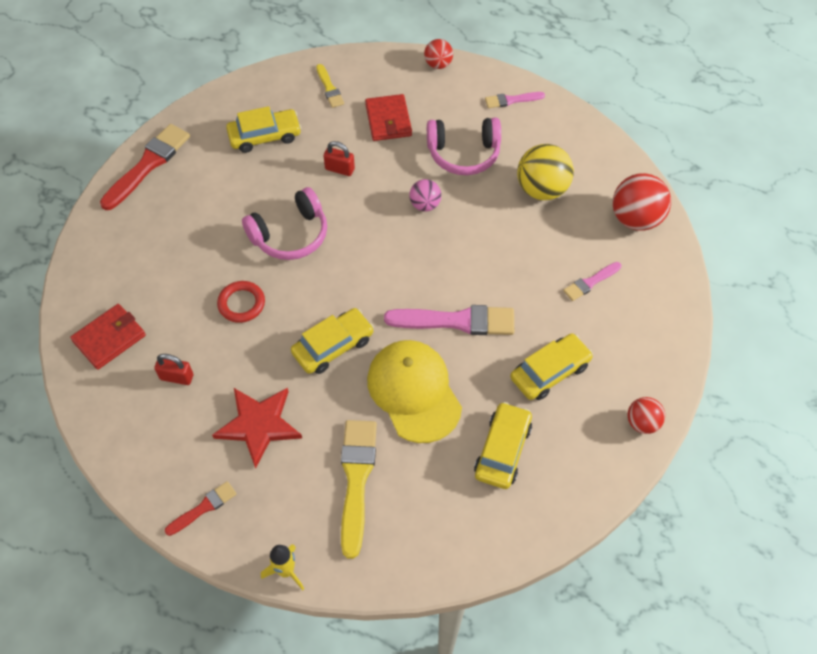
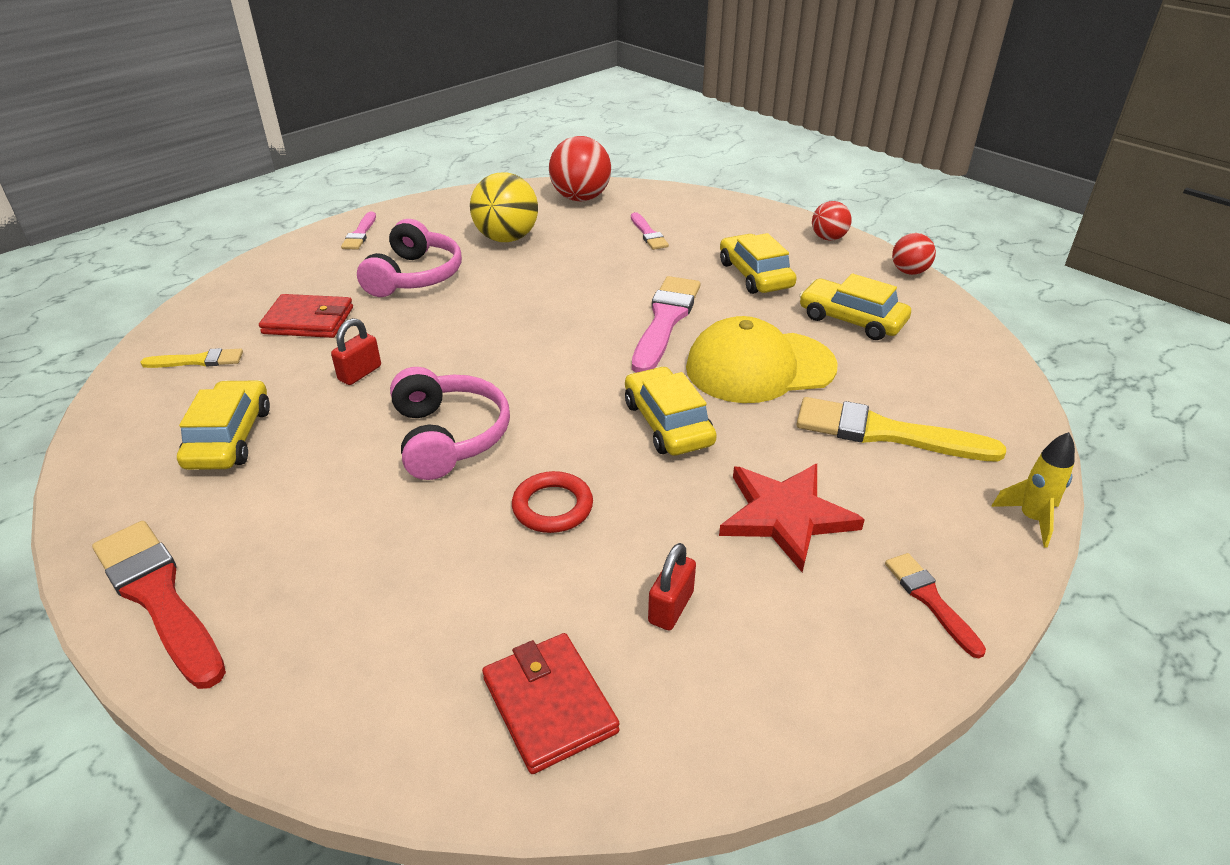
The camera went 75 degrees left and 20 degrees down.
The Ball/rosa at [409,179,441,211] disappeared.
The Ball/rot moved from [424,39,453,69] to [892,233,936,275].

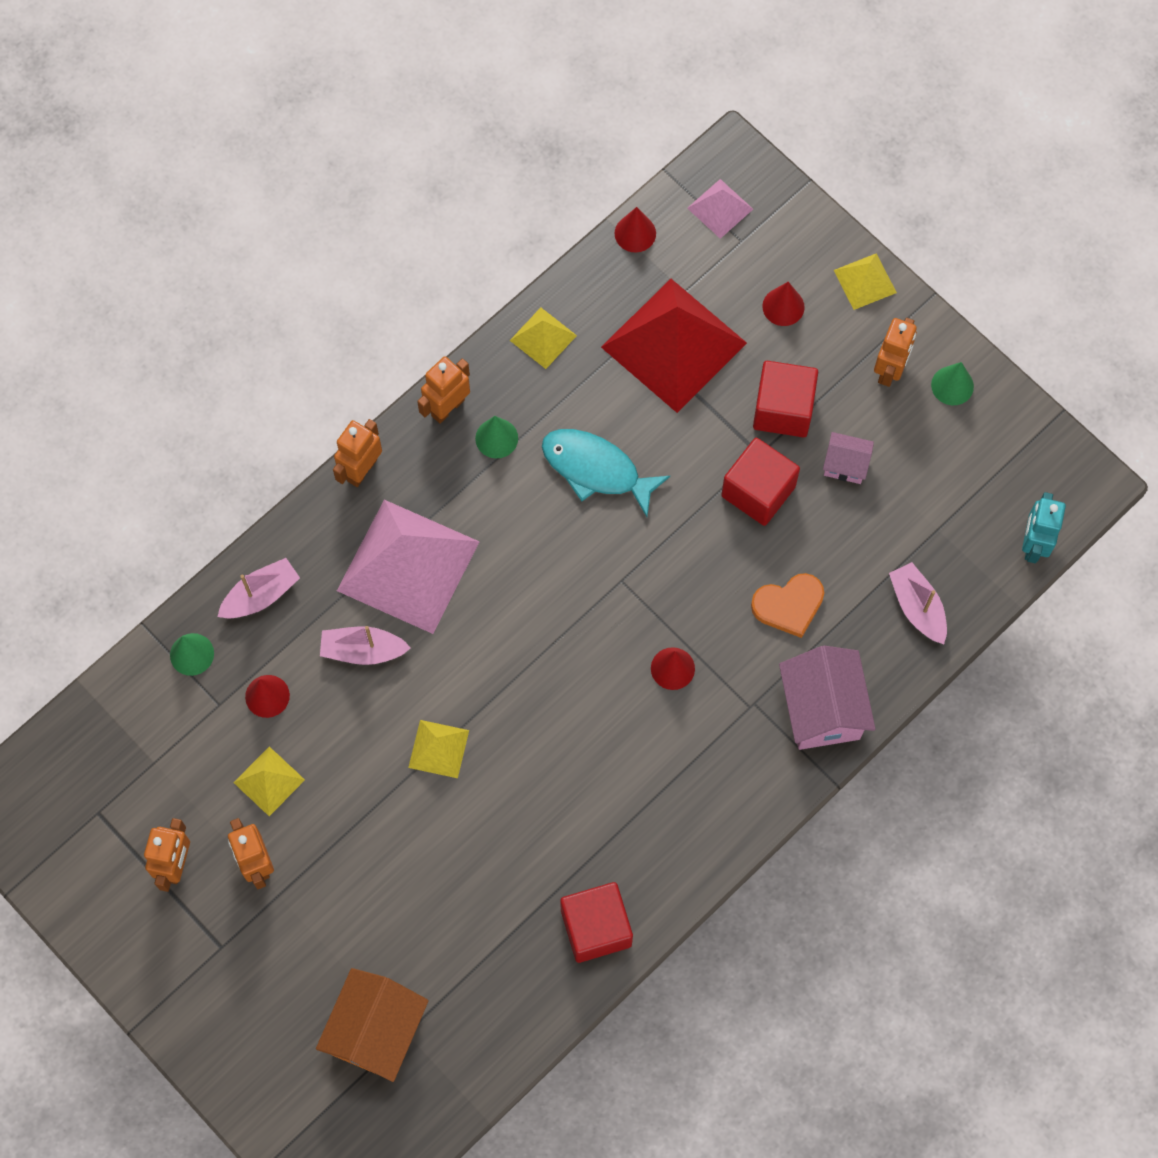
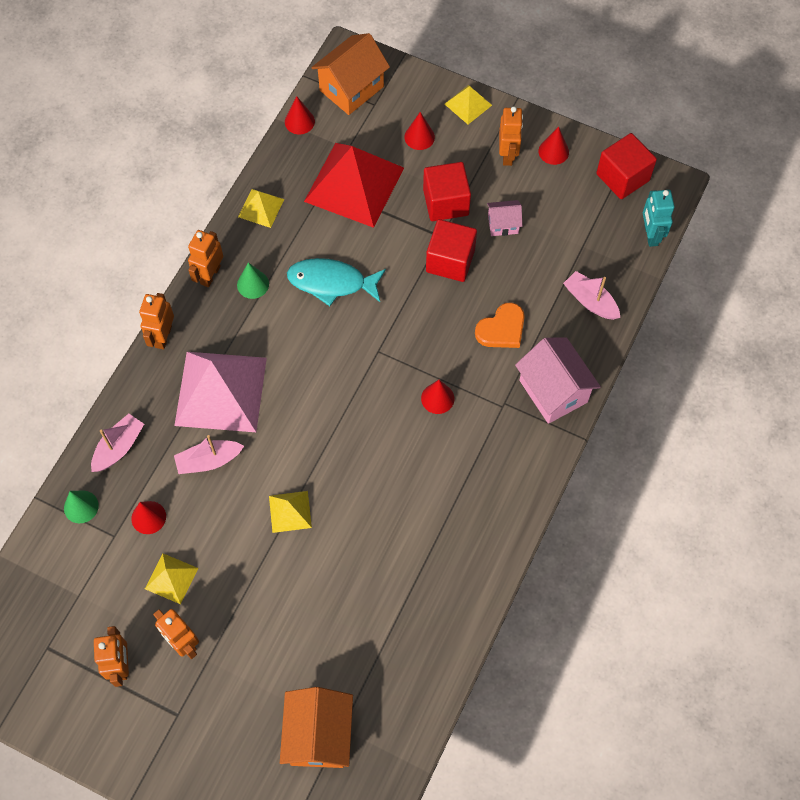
The camera went 20 degrees left and 5 degrees down.
The Kubus/rot moved from [560,882,633,963] to [596,133,657,199].
The Pyramide/rosa at [687,179,753,239] was replaced by the Haus/orange at [311,33,390,115].
The Kegel/grün at [931,362,974,405] became the Kegel/rot at [539,127,569,165].

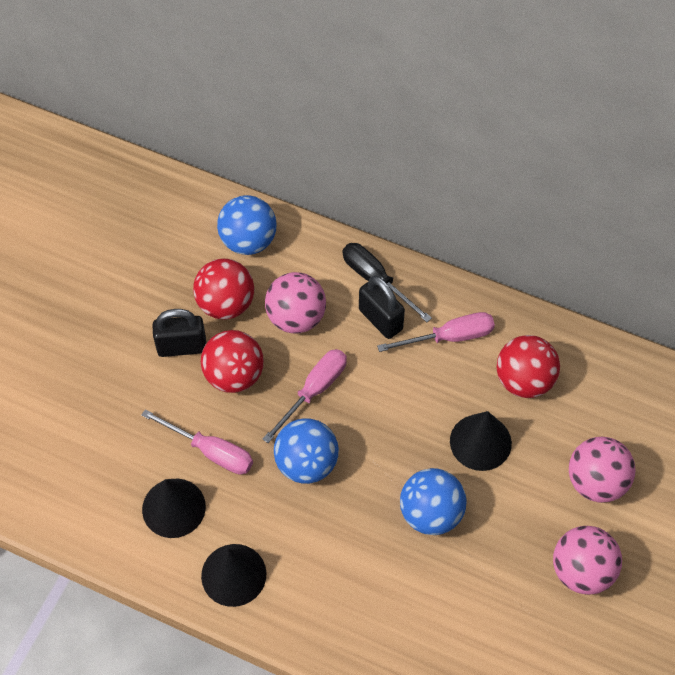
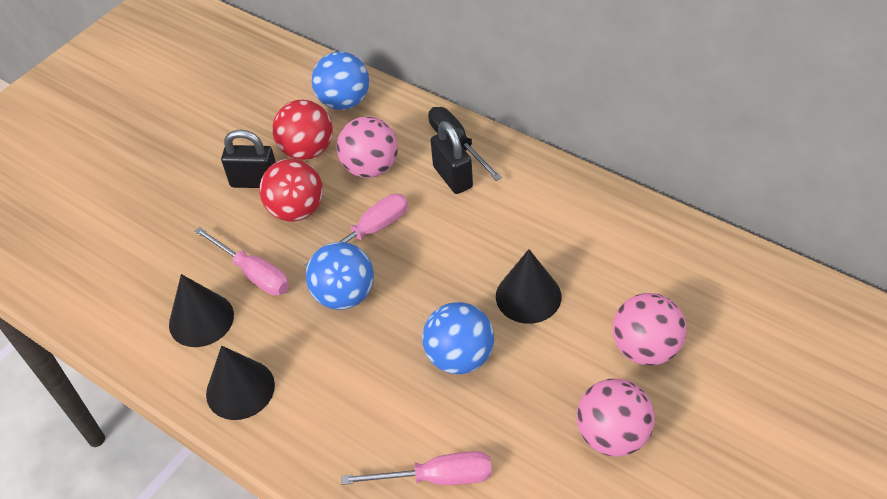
The camera went 15 degrees right and 10 degrees down.
The Schraubenzieher/rosa moved from [377,312,495,352] to [341,451,492,485].
The Ball/rot at [497,335,560,398] disappeared.

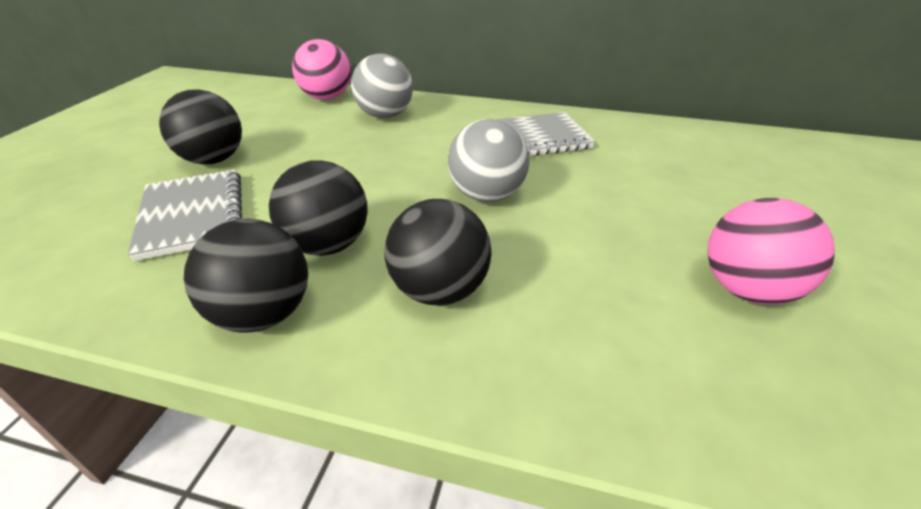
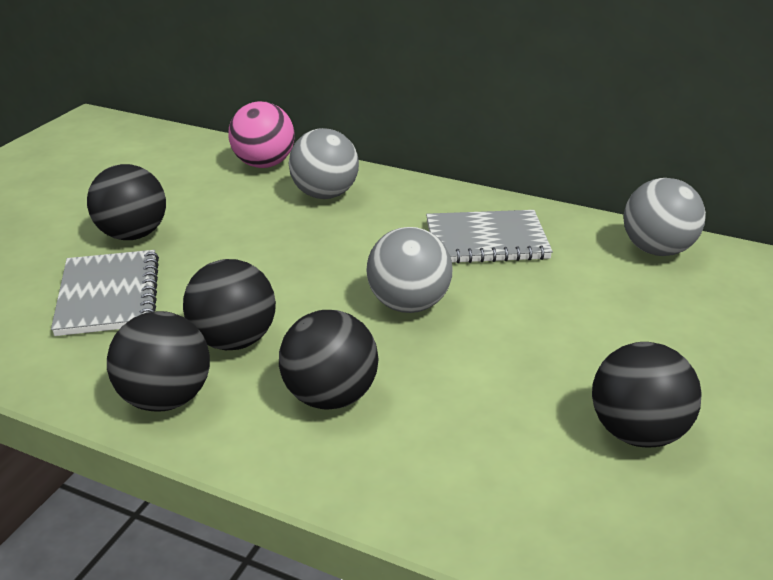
The camera went 10 degrees right and 5 degrees down.
The Ball/rosa at [707,198,835,305] became the Ball/schwarz at [592,342,702,447].
The Ball/grau at [624,178,706,256] appeared.

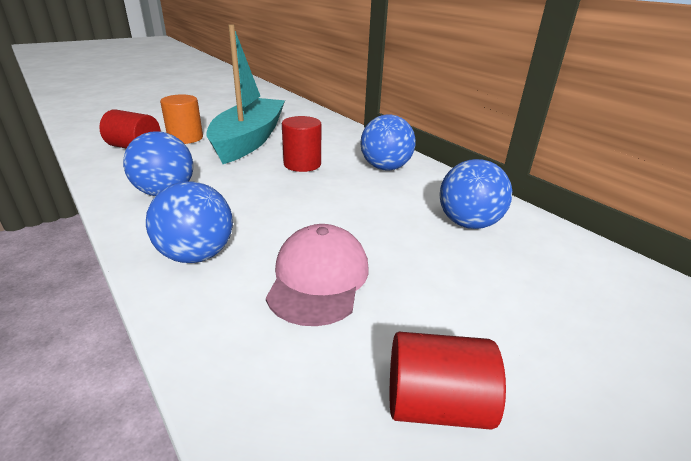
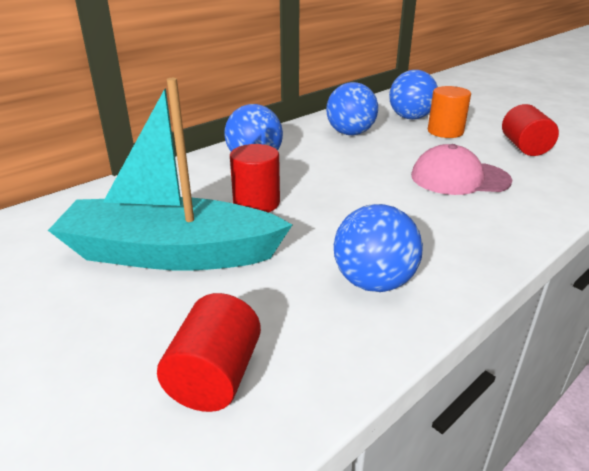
The camera went 95 degrees left and 0 degrees up.
The Ball/blau moved from [146,181,233,263] to [389,70,438,119].
The Vollzylinder/orange moved from [160,94,203,144] to [428,86,471,138].

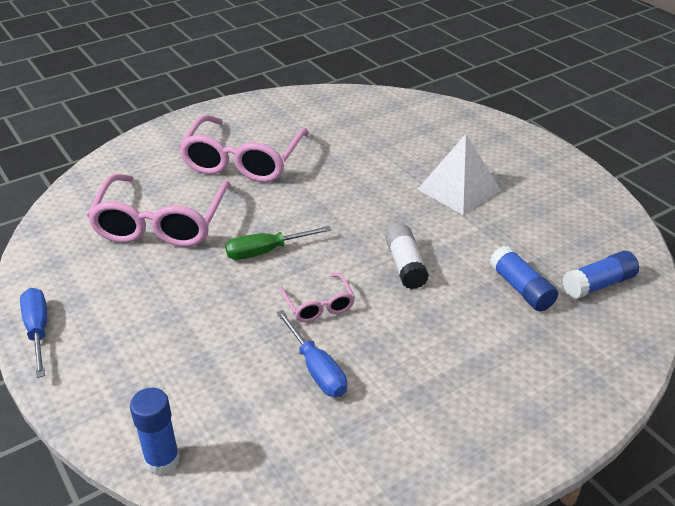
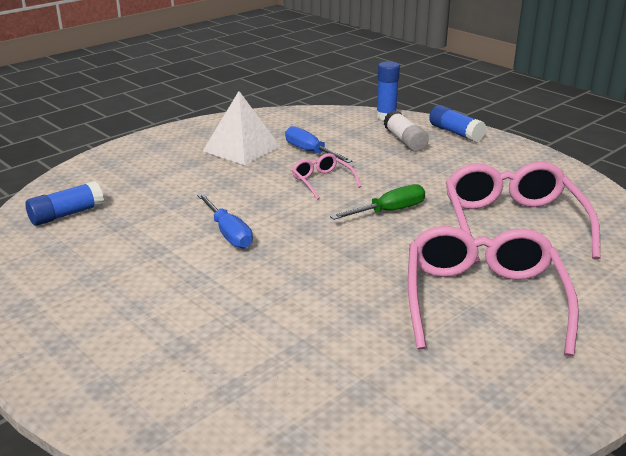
The camera went 170 degrees right and 10 degrees down.
The Schraubenzieher/blau moved from [20,288,47,378] to [197,193,253,249].
The Klebestift/weiß moved from [385,223,429,289] to [383,110,429,152].
The Pyramide/weiß moved from [418,134,501,215] to [203,91,280,165].
The Klebestift/blau moved from [489,246,558,312] to [429,105,486,142].

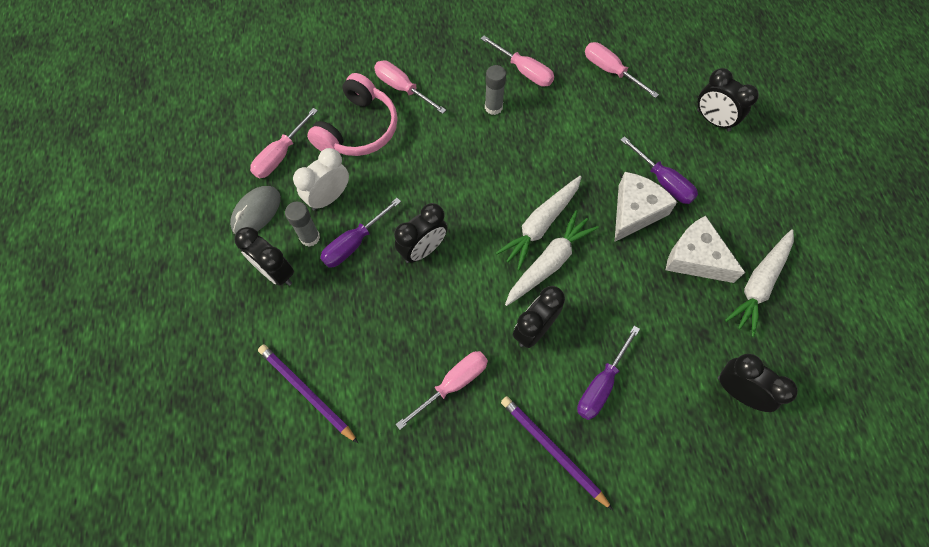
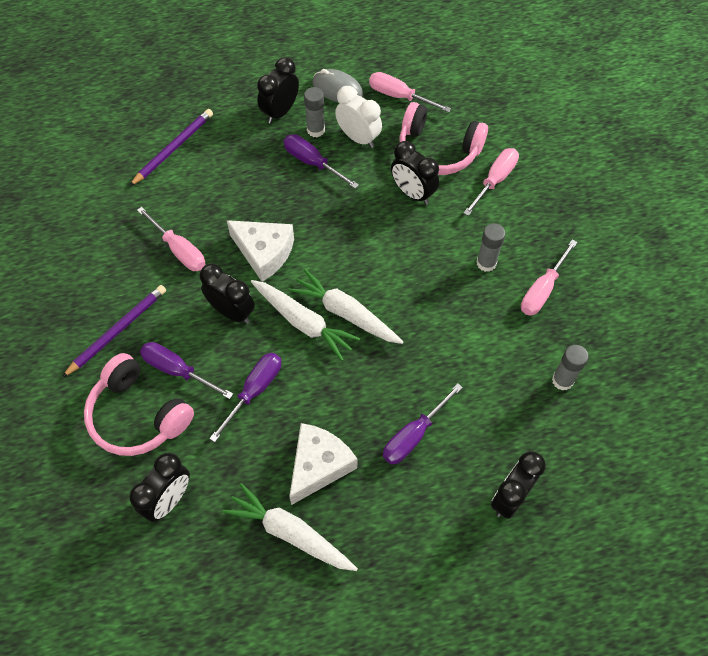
The camera went 85 degrees right and 5 degrees down.
The Wecker/schwarz moved from [394,203,448,263] to [391,141,439,205].
The Schraubenzieher/rosa at [585,42,659,98] was replaced by the Klebestift/grau at [552,345,588,391].
The Käse/weiß moved from [615,172,677,242] to [227,220,294,282].
The Kopfhörer/rosa at [84,353,194,456] appeared.
The Schraubenzieher/lila at [209,353,281,442] appeared.

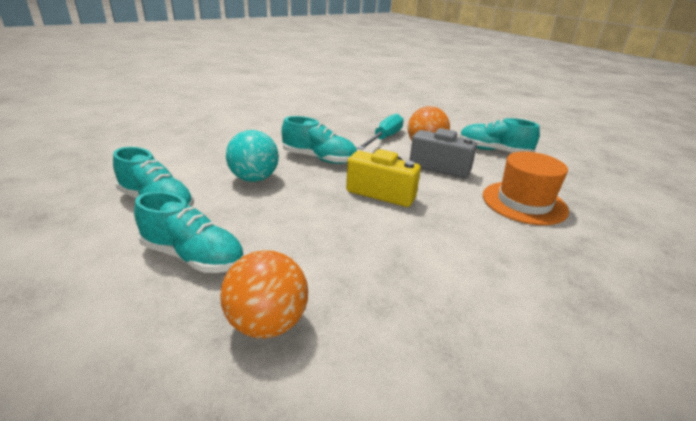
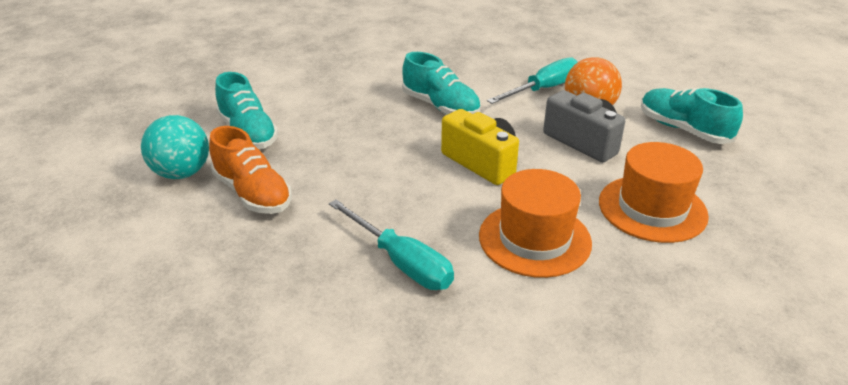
The camera went 25 degrees right and 5 degrees up.
The Schuh/türkis at [134,191,244,273] became the Schuh/orange at [209,126,292,214].
The Ball/orange at [220,250,308,338] disappeared.
The Ball/türkis moved from [226,130,279,182] to [141,115,209,179].
The Schraubenzieher/türkis at [329,199,454,290] appeared.
The Hut/orange at [479,169,592,278] appeared.

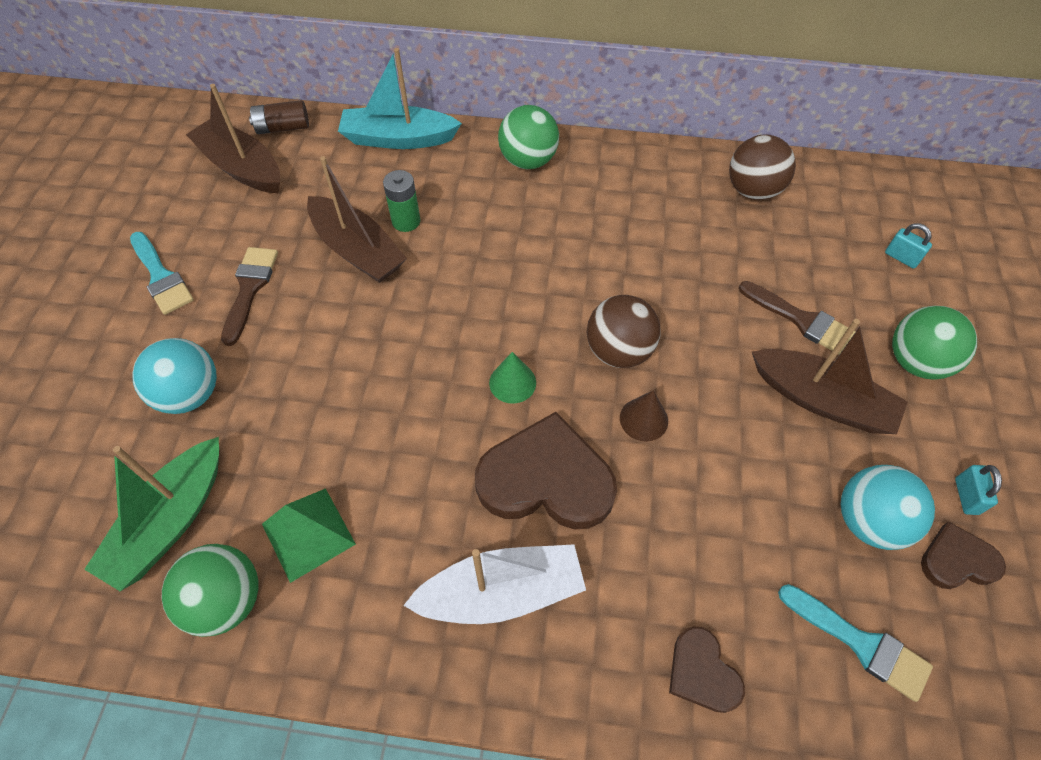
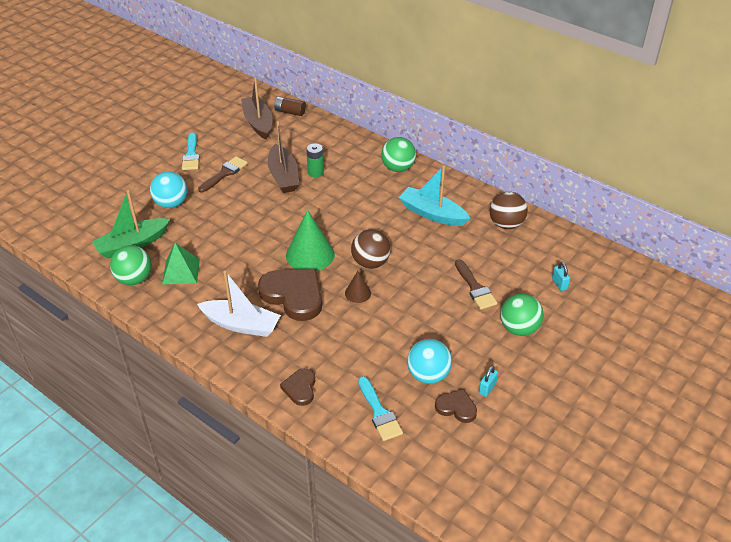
The camera went 30 degrees right and 15 degrees down.
The Boot/türkis moved from [338,48,462,149] to [399,166,470,226].
The Kegel/grün at [489,352,536,404] changed to 1.93 times the size.
The Boot/braun at [752,319,908,434] disappeared.

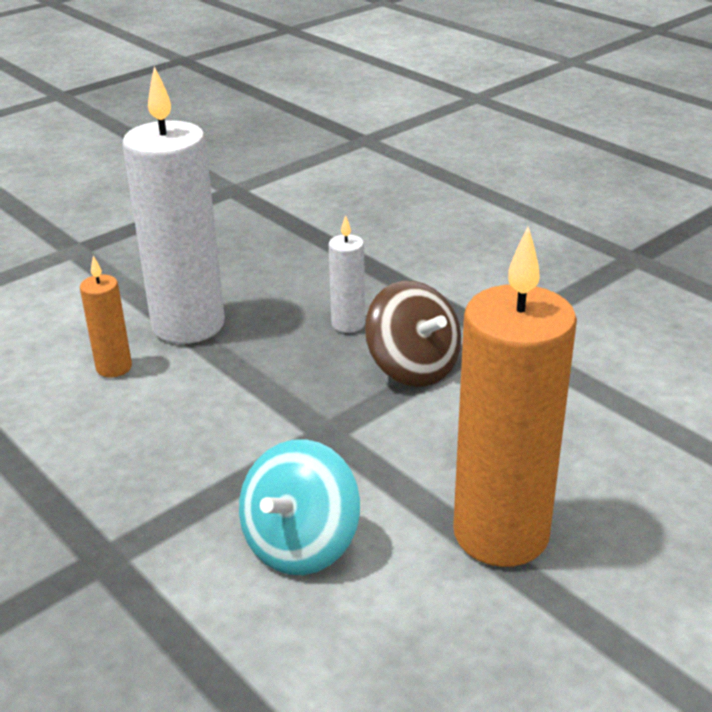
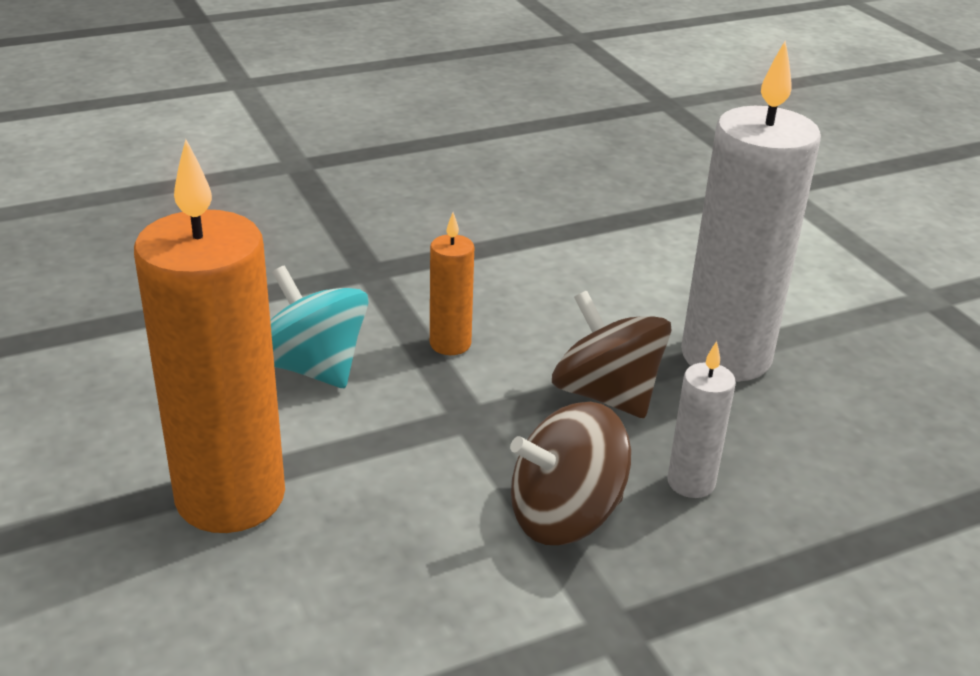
The camera went 105 degrees right and 0 degrees up.
The Kerze/orange moved from [80,256,132,378] to [430,212,474,355].
The Kreisel/braun at [552,291,672,419] appeared.

